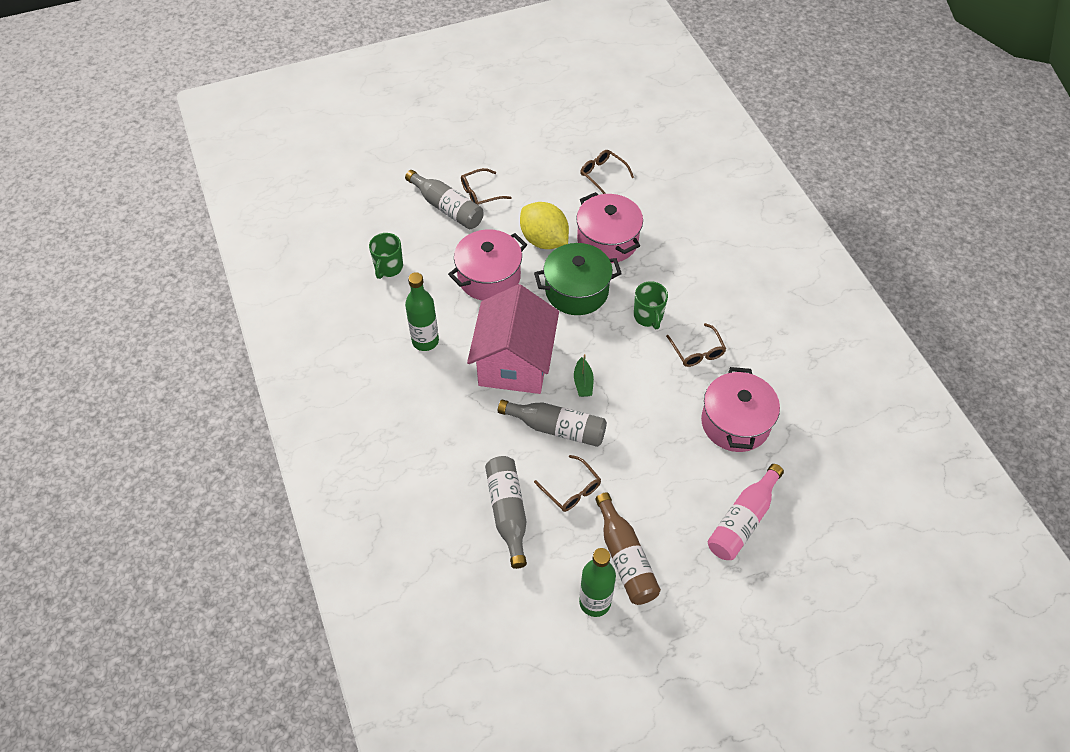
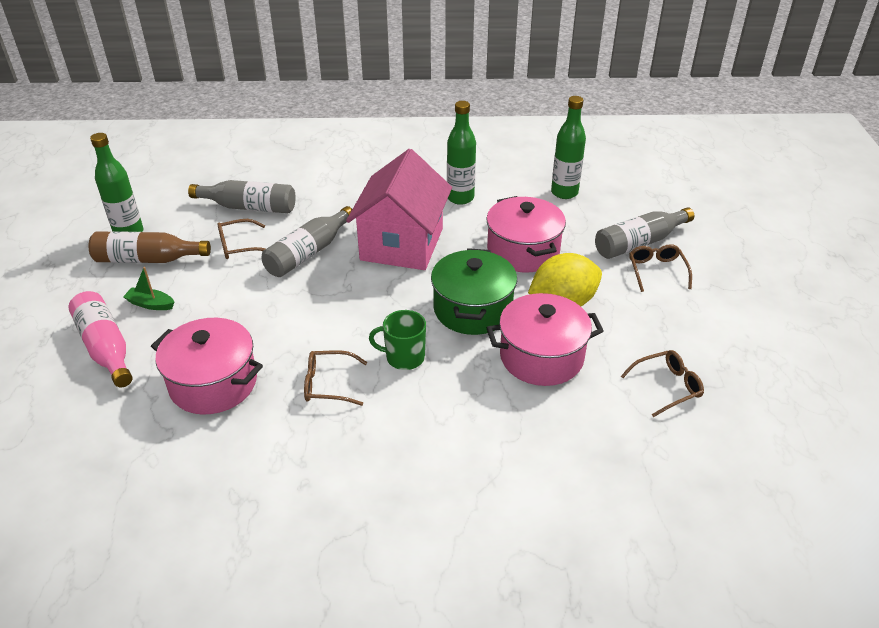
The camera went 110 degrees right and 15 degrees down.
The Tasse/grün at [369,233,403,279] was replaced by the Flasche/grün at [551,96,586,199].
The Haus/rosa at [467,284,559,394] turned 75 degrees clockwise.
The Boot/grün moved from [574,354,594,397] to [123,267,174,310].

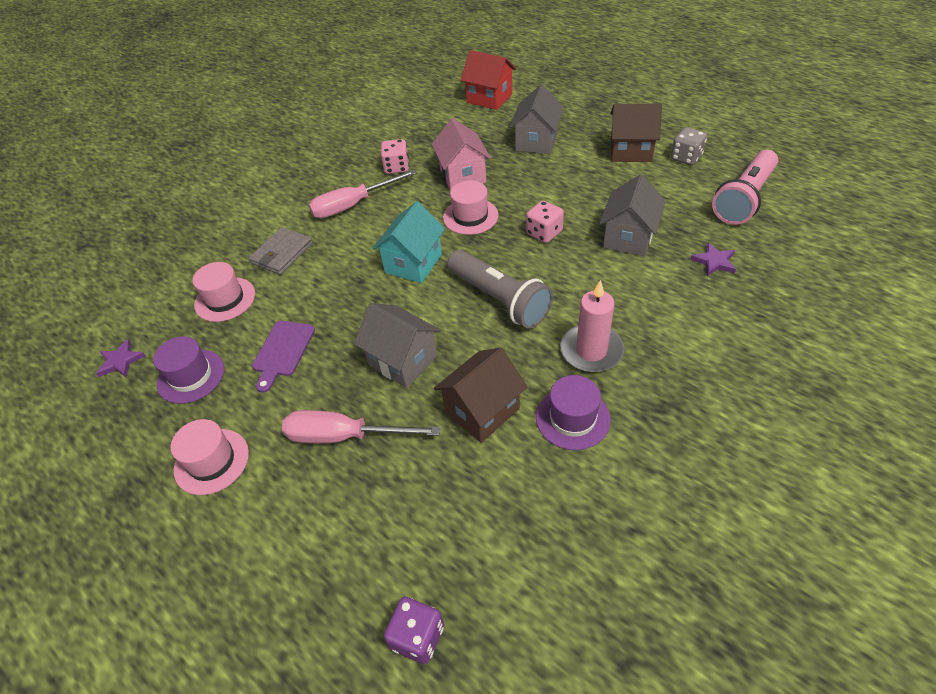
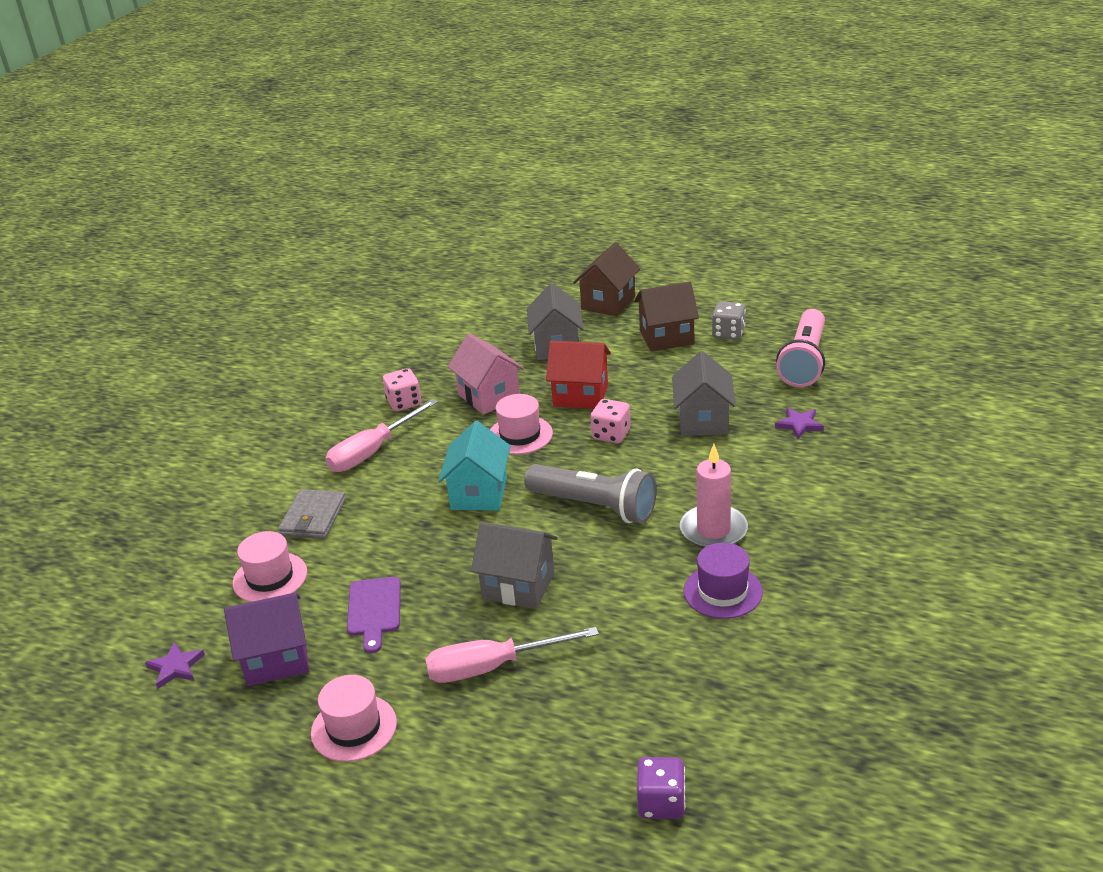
The camera went 20 degrees left and 15 degrees down.
The Hut/lila at [153,336,225,404] was replaced by the Haus/lila at [224,593,309,686].
The Haus/braun moved from [434,348,527,443] to [573,243,640,316].
The Haus/rot moved from [461,50,516,110] to [546,341,611,409].

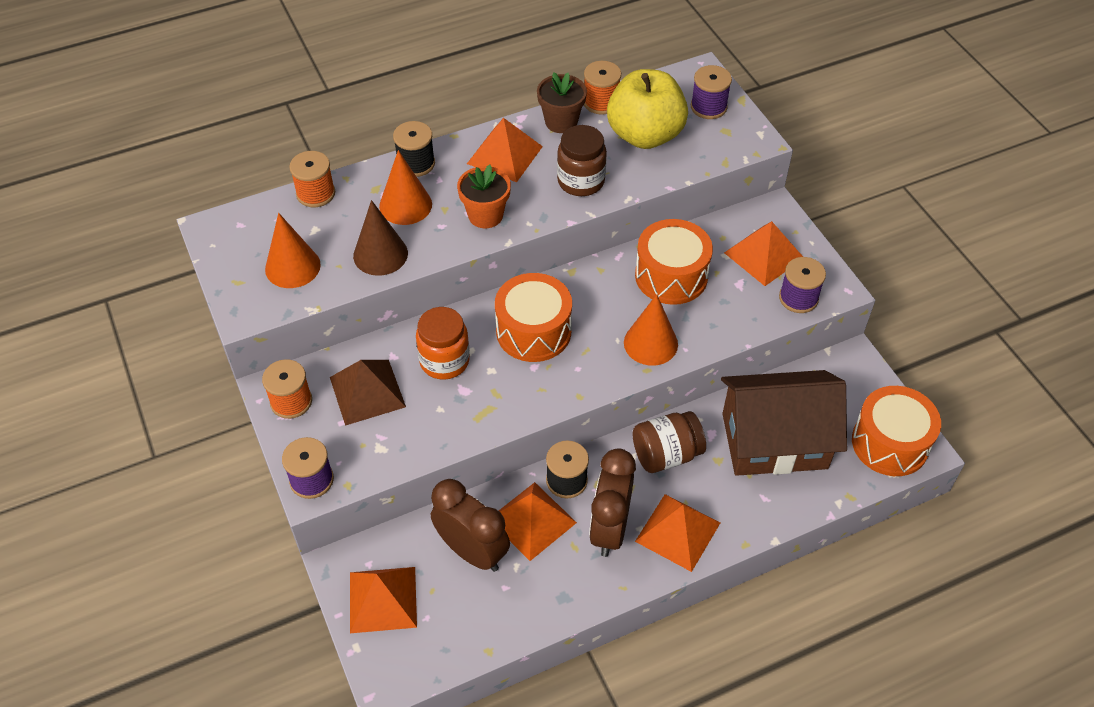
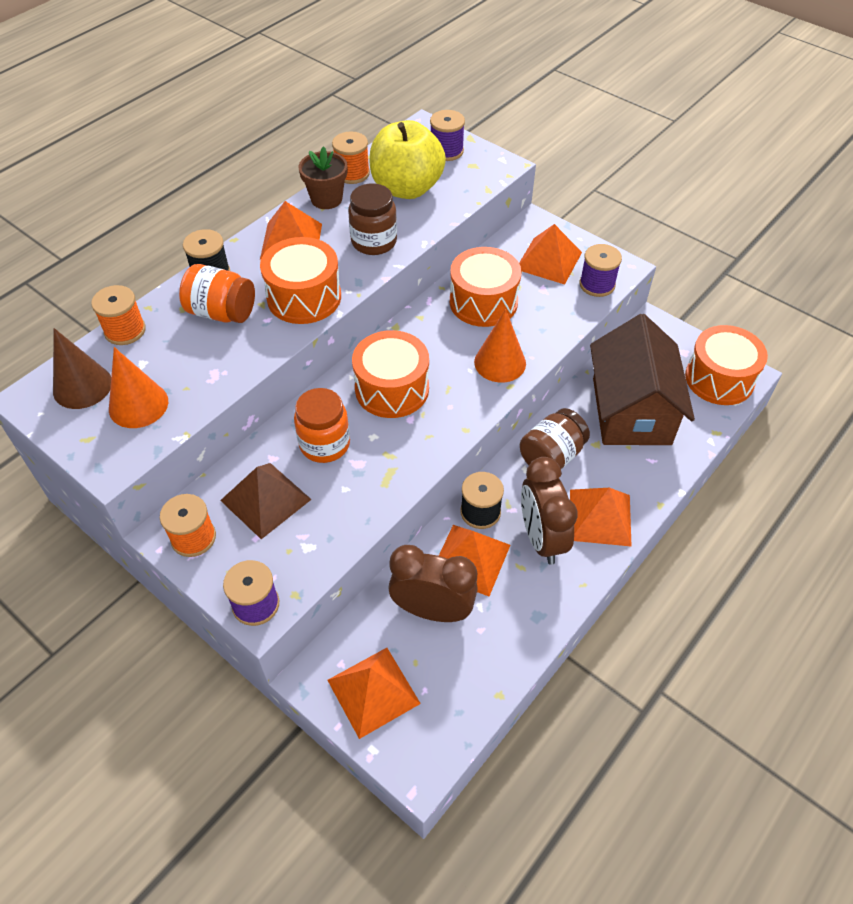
The camera went 25 degrees left and 0 degrees up.
The Kegel/braun moved from [353,200,408,276] to [53,328,111,409].
The Kegel/orange at [379,150,432,225] was replaced by the Einmachglas/orange at [179,264,255,323].
The Blumentopf/orange at [457,164,511,228] was replaced by the Trommel/orange at [260,237,341,324].
The Haus/braun at [721,370,847,476] turned 60 degrees counterclockwise.

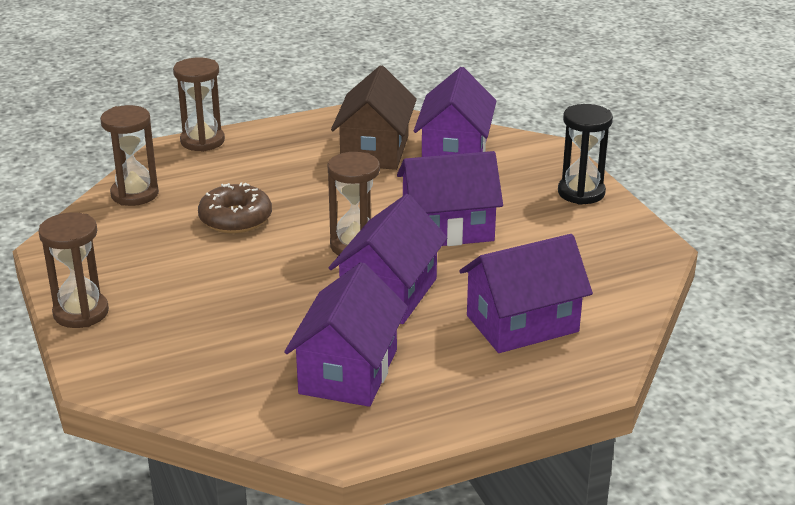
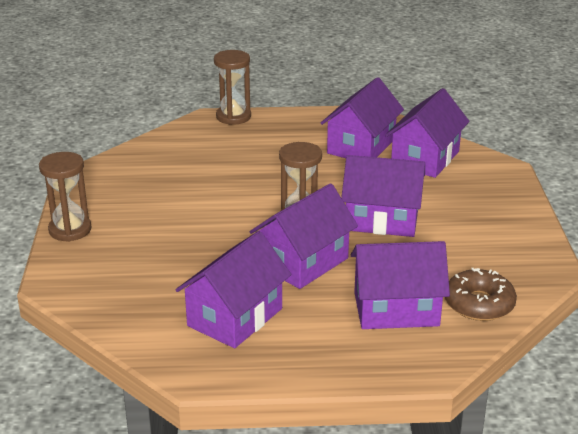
The camera went 20 degrees right and 0 degrees up.
The Sanduhr/braun at [100,105,159,206] disappeared.
The Donut/braun moved from [198,182,272,233] to [445,268,517,321].
The Haus/braun at [331,65,417,170] became the Haus/lila at [320,77,404,158].
The Sanduhr/schwarz at [558,104,613,205] disappeared.

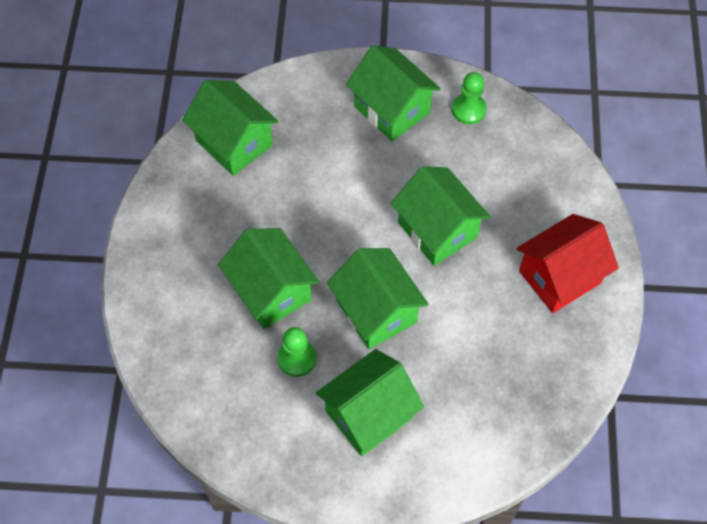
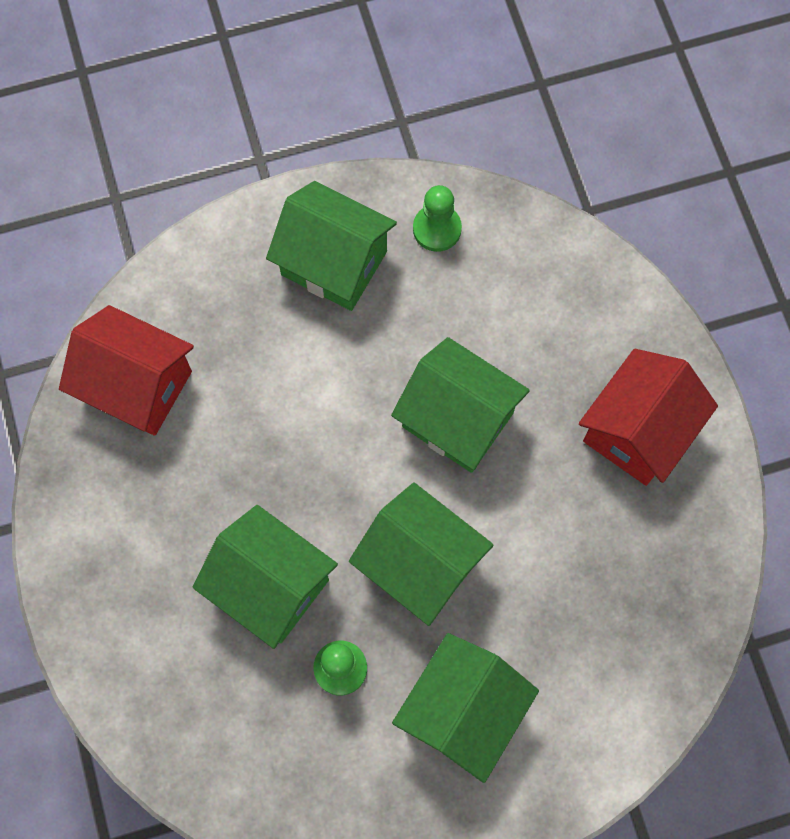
The camera went 20 degrees left and 10 degrees up.
The Haus/grün at [182,80,278,176] became the Haus/rot at [59,305,194,436].

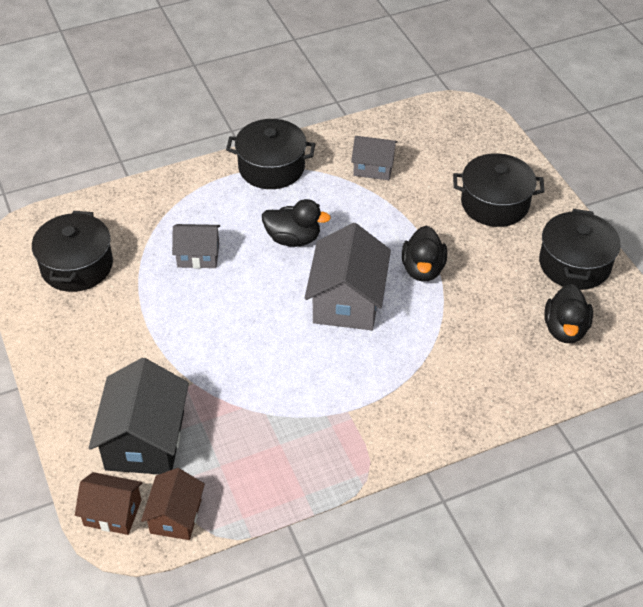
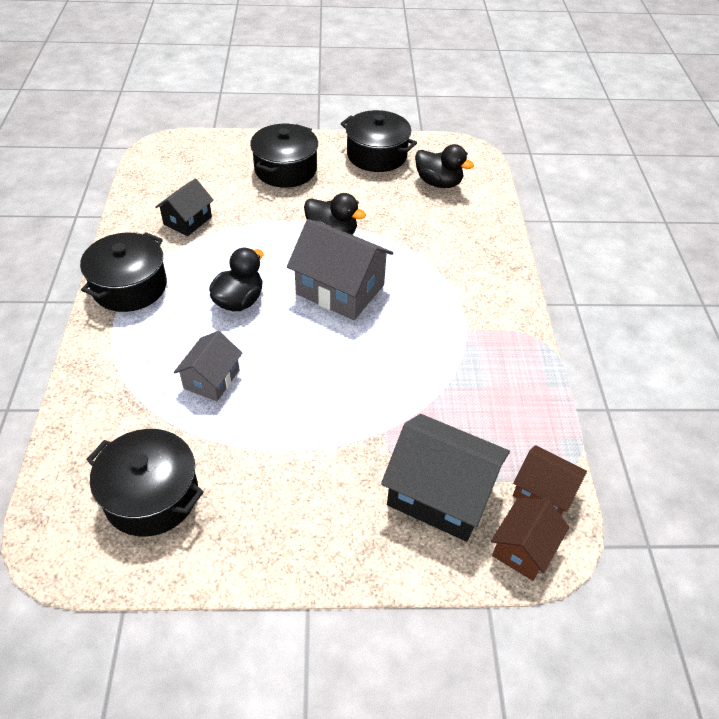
The camera went 70 degrees left and 0 degrees up.
The Haus/grau at [351,136,398,180] became the Haus/schwarz at [155,178,214,236].

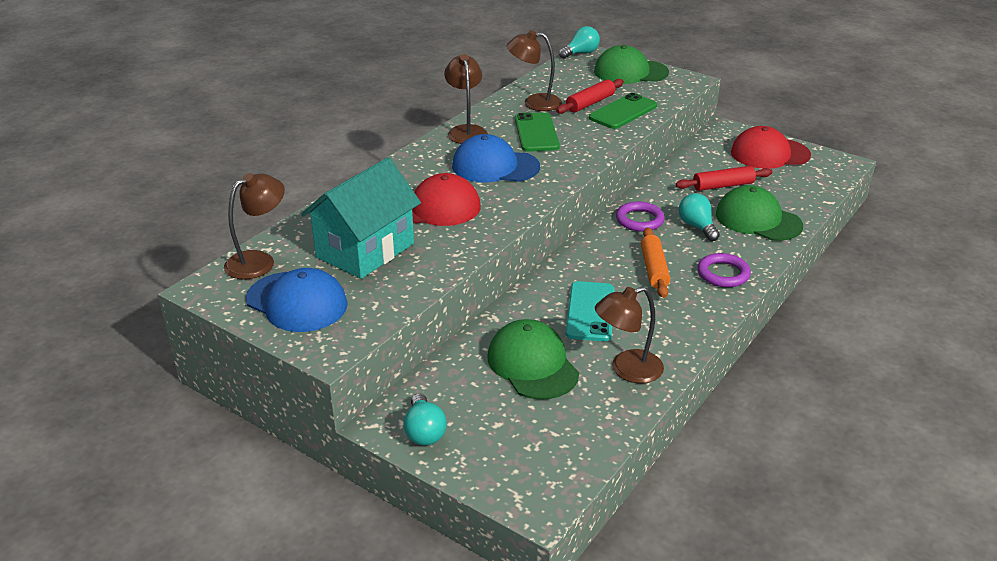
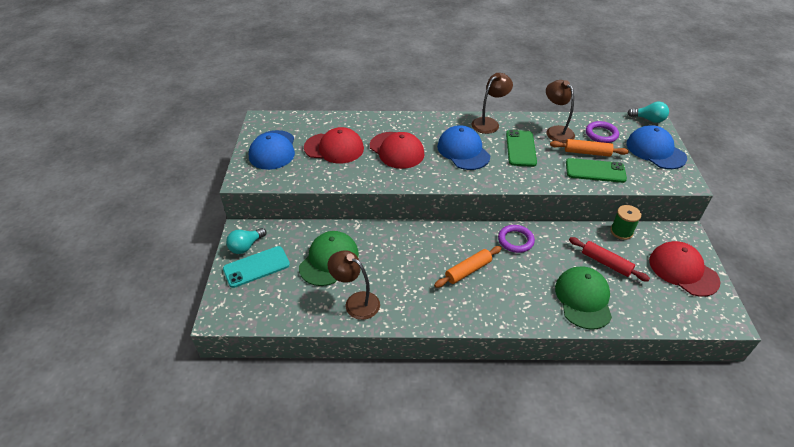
The camera went 55 degrees right and 10 degrees up.
The Lampe/braun at [224,173,285,280] disappeared.
The Haus/türkis at [301,157,421,279] was replaced by the Kappe/rot at [304,127,364,164].
The Handy/grün at [515,112,560,152] turned 45 degrees counterclockwise.
The Nudelholz/rot at [556,79,624,114] became the Nudelholz/orange at [550,139,629,157].
The Handy/türkis moved from [566,281,615,341] to [223,246,290,288].
The Kappe/grün at [594,45,669,84] became the Kappe/blau at [626,125,687,169].
The Glühbirne/türkis at [679,193,720,241] disappeared.
The Ring/lila moved from [697,253,751,287] to [586,121,619,143].
The Garnrolle/grün at [610,205,641,240] appeared.

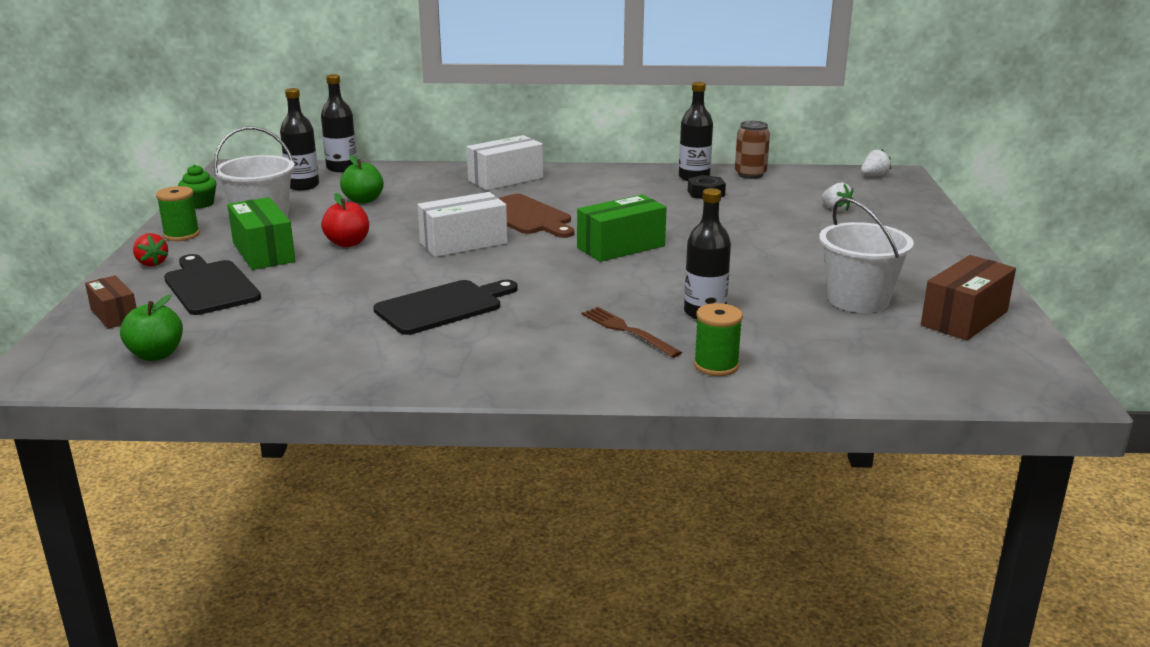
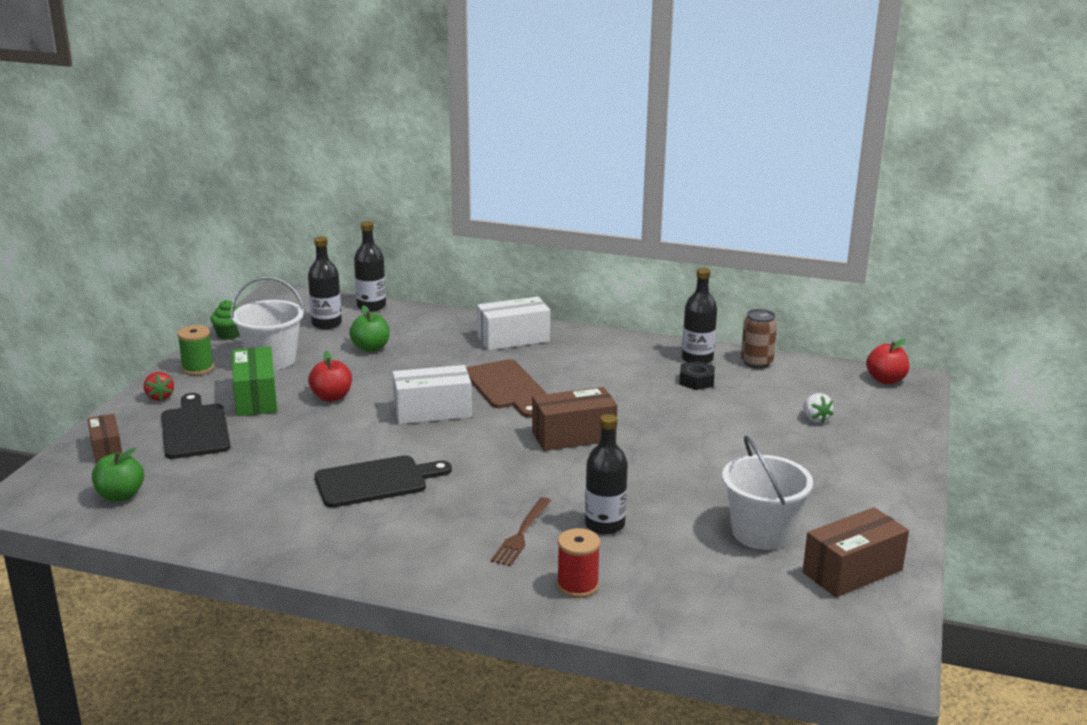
The camera went 15 degrees right and 0 degrees up.
The Schachtel/grün at [577,195,667,262] became the Schachtel/braun at [532,387,618,451].
The Gabel/braun at [582,307,682,358] turned 135 degrees counterclockwise.
The Garnrolle/grün at [694,303,743,376] became the Garnrolle/rot at [557,528,600,598].
The Erdbeere/weiß at [861,149,891,176] was replaced by the Apfel/rot at [866,339,909,384].

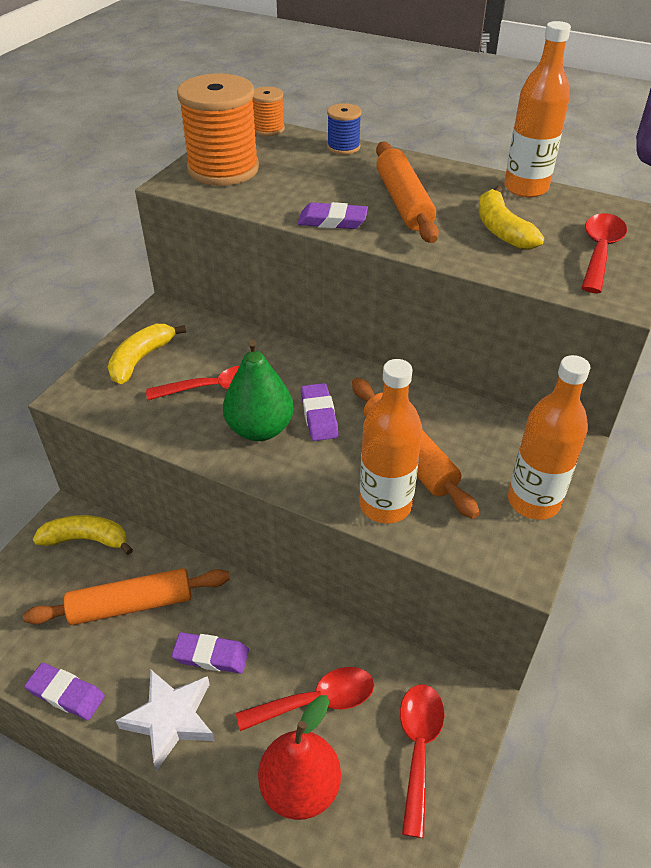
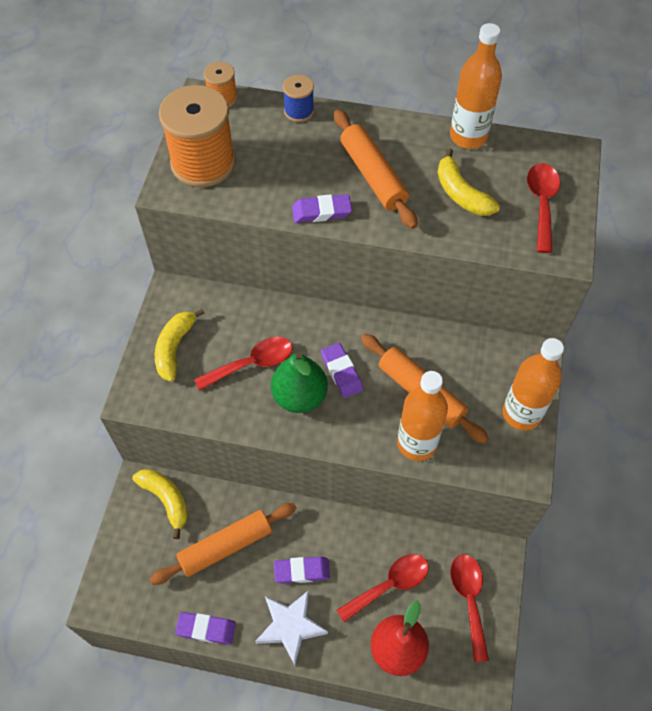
The camera went 15 degrees left and 15 degrees up.
The Banane/gelb at [33,515,133,555] turned 60 degrees clockwise.

